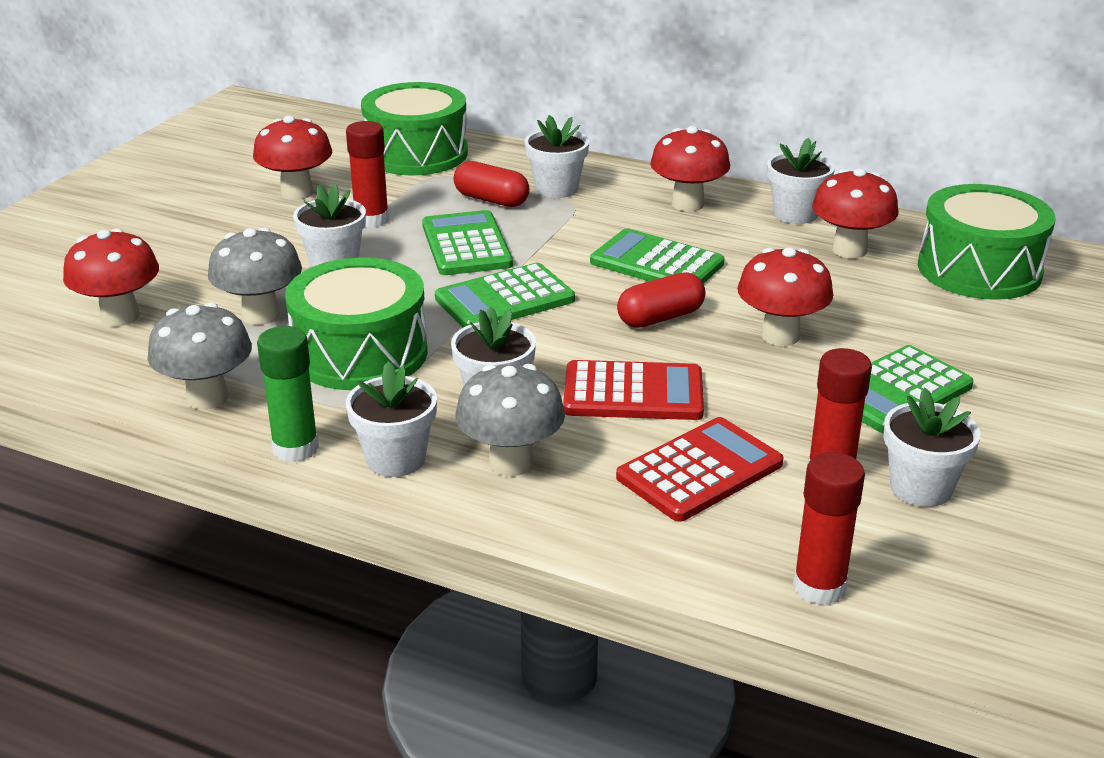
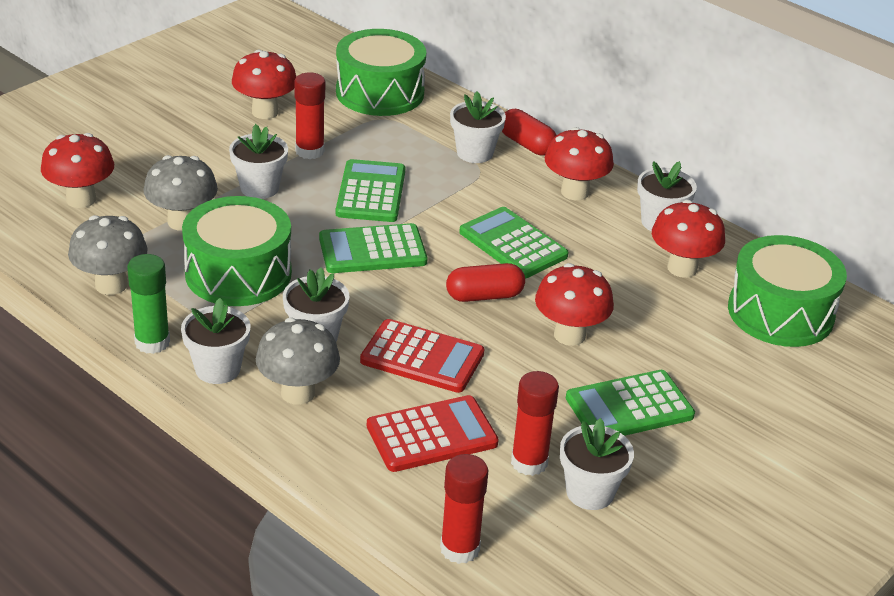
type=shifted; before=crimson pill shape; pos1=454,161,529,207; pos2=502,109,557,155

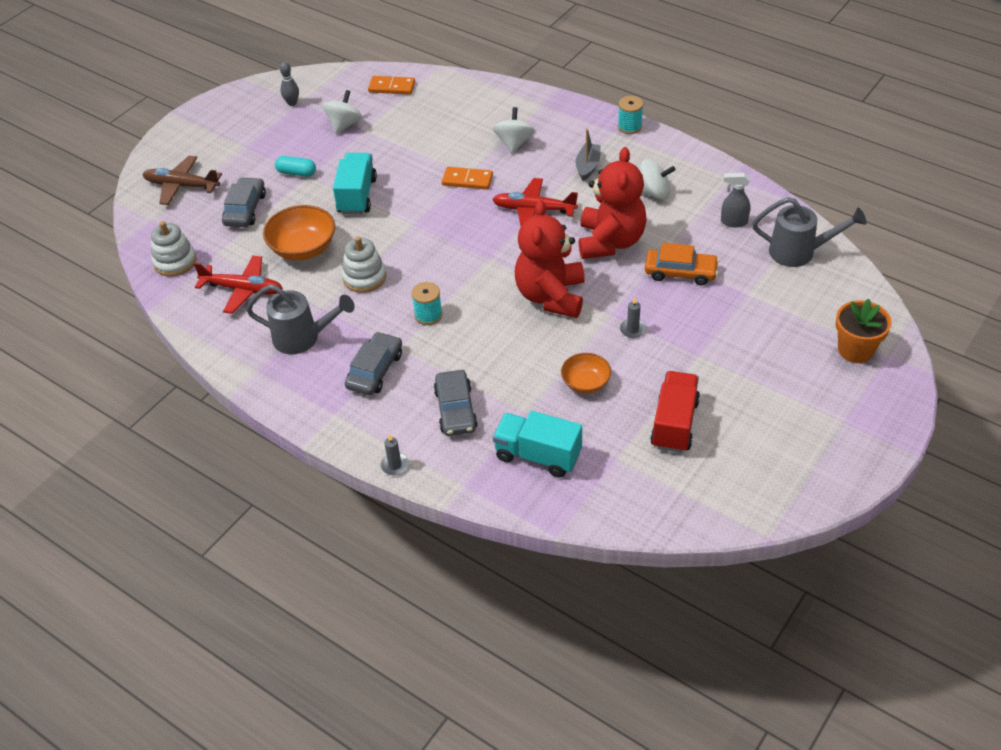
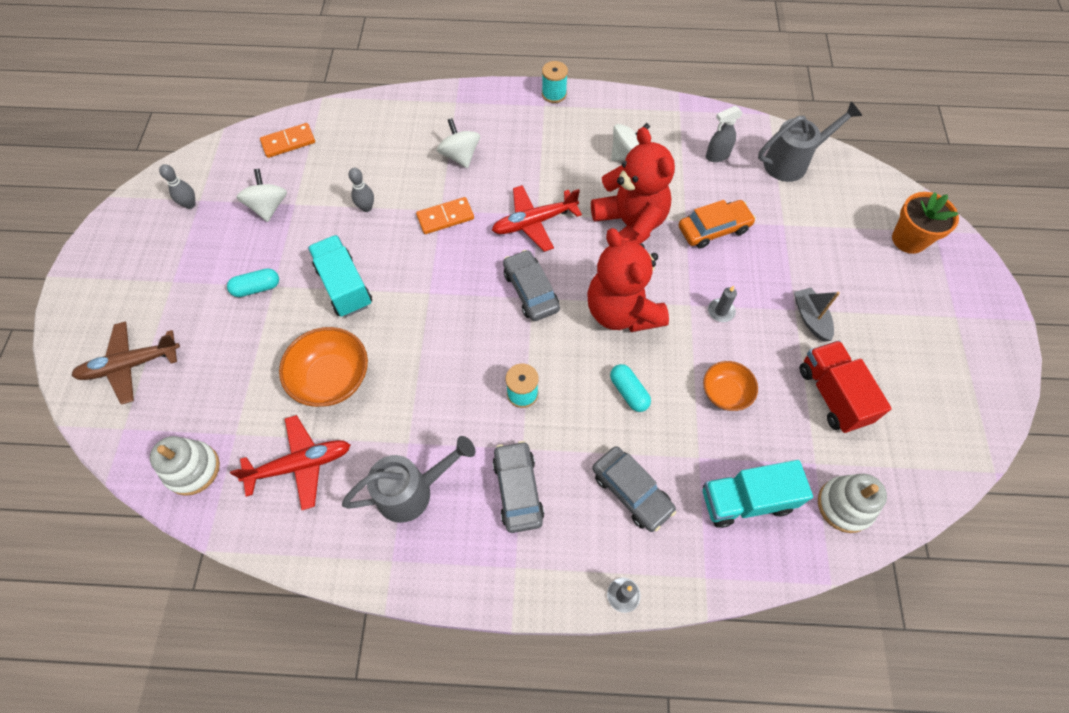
type=shifted; before=grey sailboat; pos1=575,129,601,181; pos2=794,288,840,342
type=shifted; before=grey toy car; pos1=222,177,266,227; pos2=503,250,560,321
type=shifted; before=white stacking toy; pos1=342,236,386,293; pos2=818,474,887,533
type=new; after=grey tenpin; pos2=348,168,374,212
type=new; after=aqua pill shape; pos2=610,364,651,412

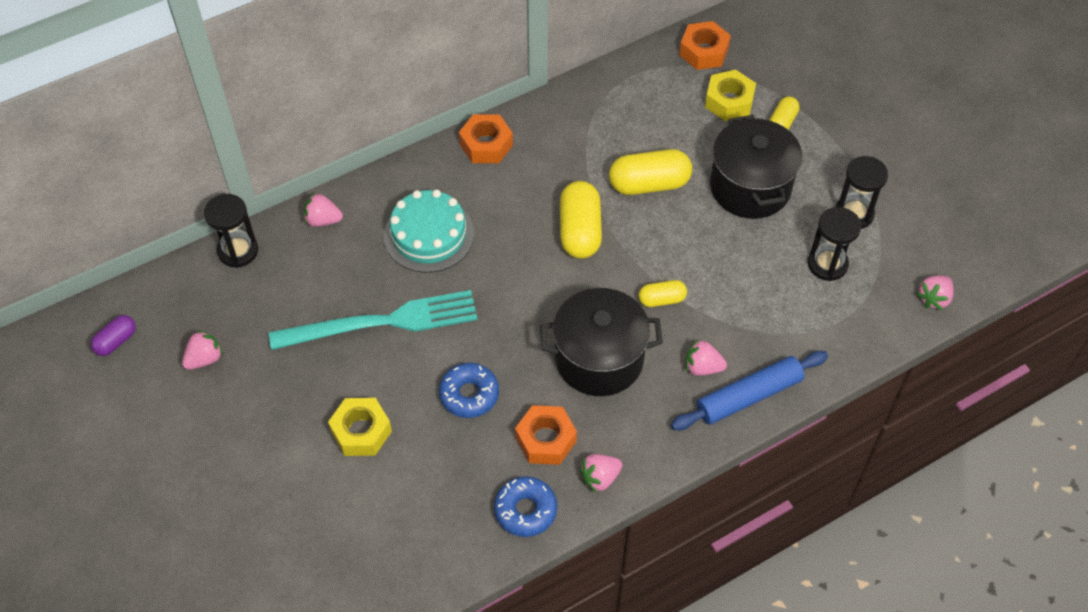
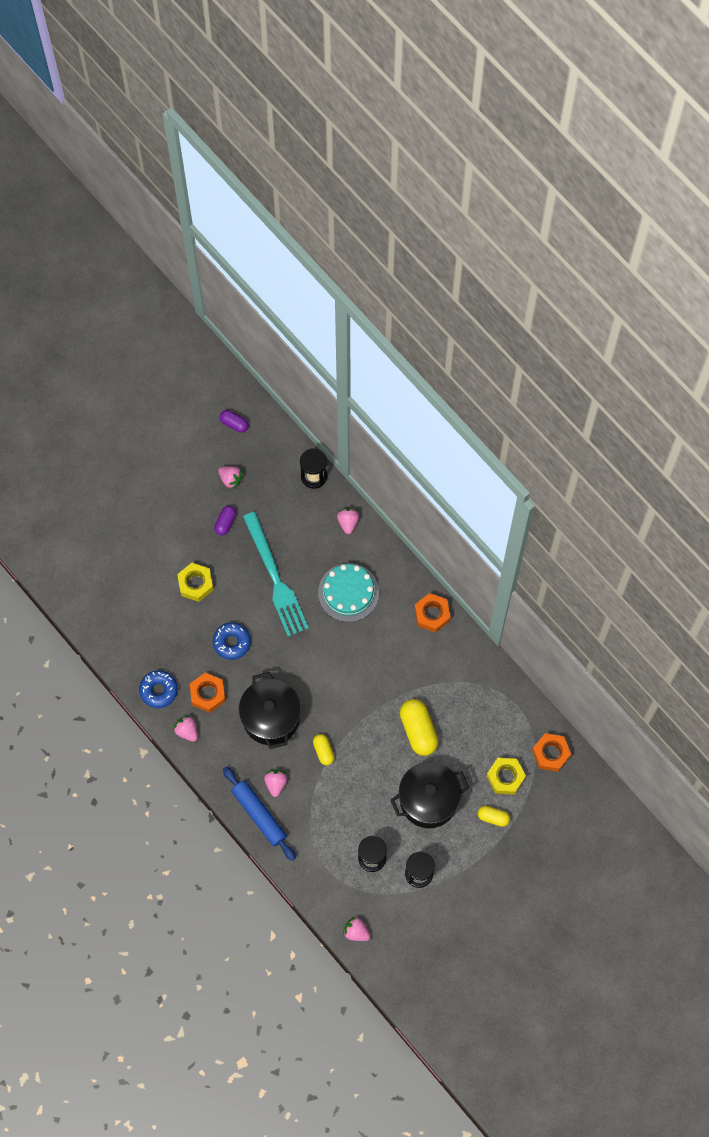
type=gone; before=yellow pill shape; pos1=560,181,602,259
type=new; after=royal purple pill shape; pos2=214,506,236,535

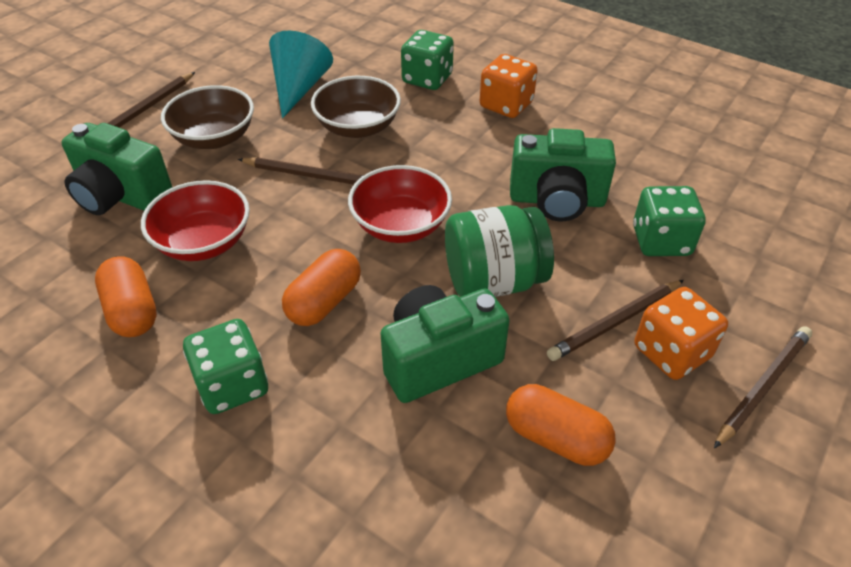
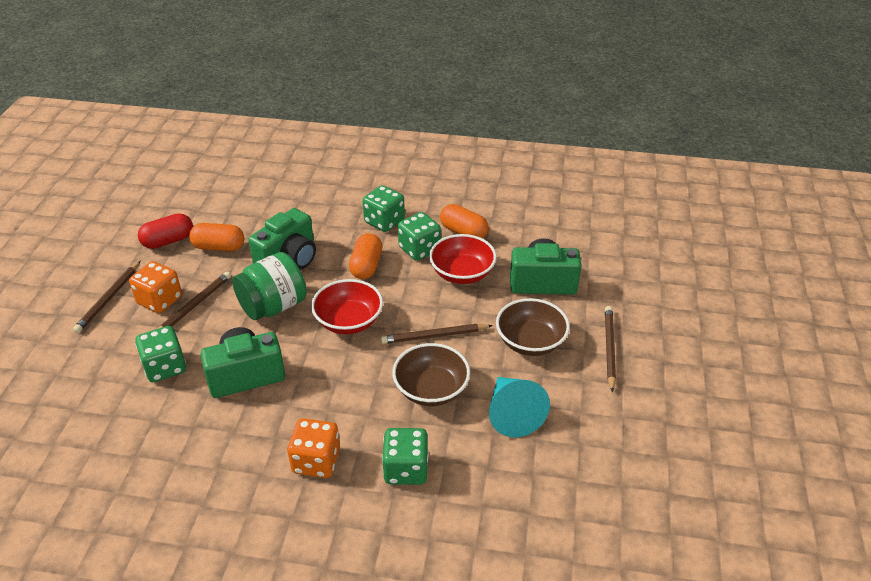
type=new; after=emerald game die; pos2=398,212,441,261
type=new; after=crimson pill shape; pos2=138,213,193,249

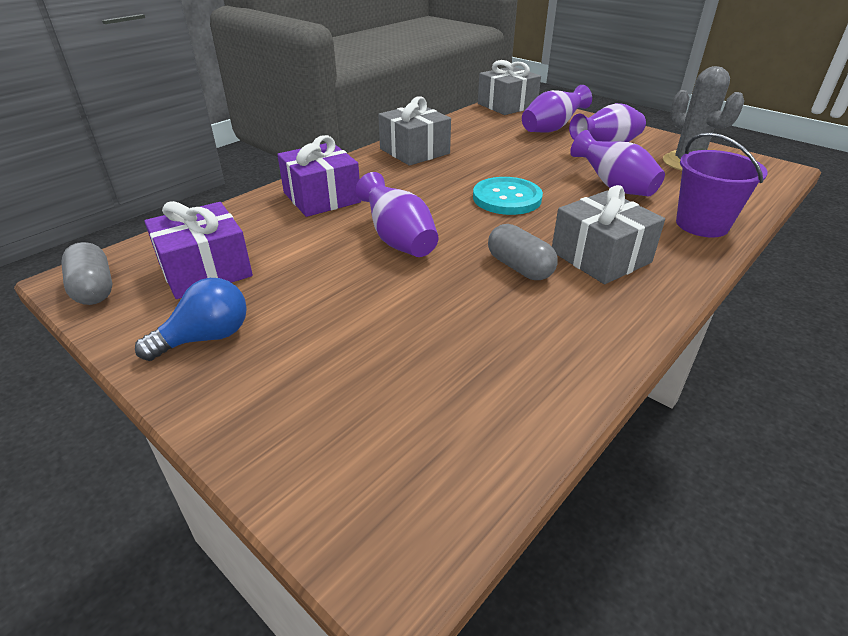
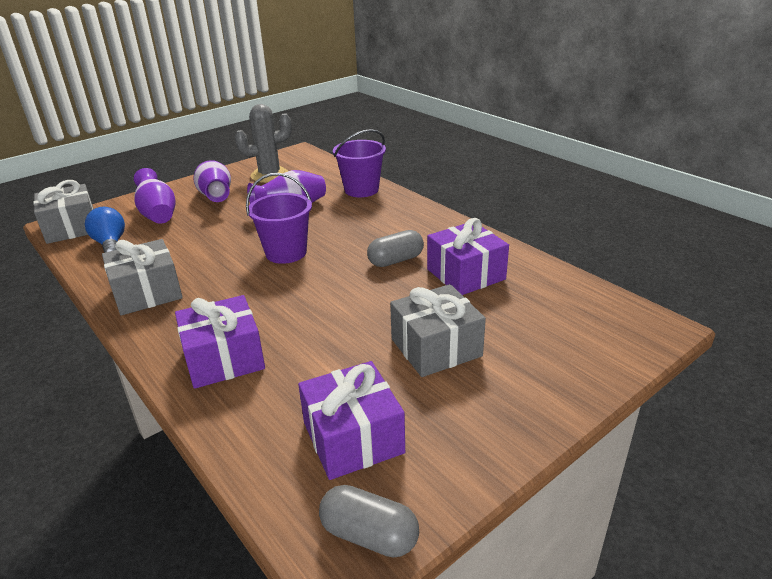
type=gone; before=royal purple tall vase; pos1=355,172,439,257
type=swapped; before=aqua sewing button; after=royal purple sand bucket; pos1=473,177,543,215; pos2=246,173,312,264
type=shifted; before=grey present; pos1=552,185,665,284; pos2=390,284,486,377
type=rotated; before=grey pill shape; pos1=61,242,112,305; pos2=319,485,419,558; turn=45
type=shifted; before=cobalt bulb; pos1=135,278,247,361; pos2=85,207,125,253
type=new; after=royal purple present; pos2=427,218,509,295

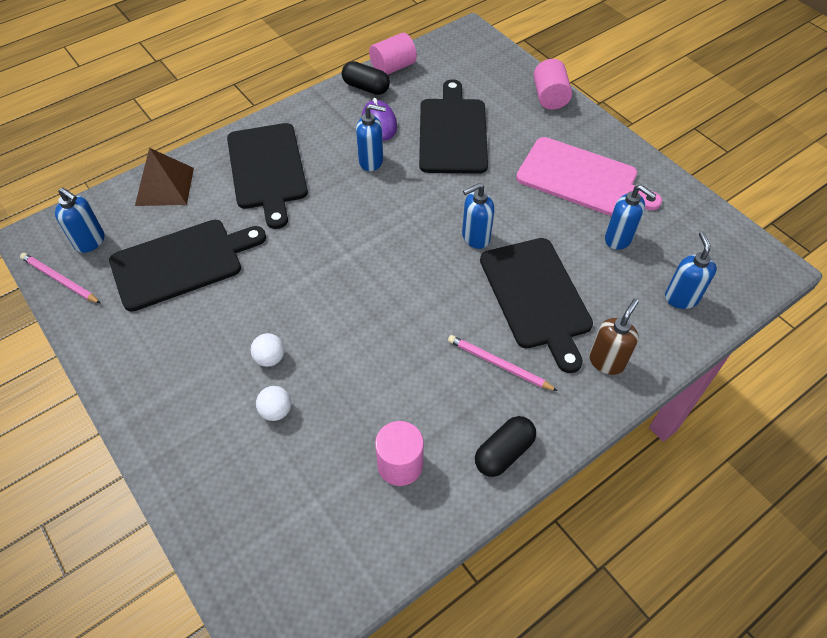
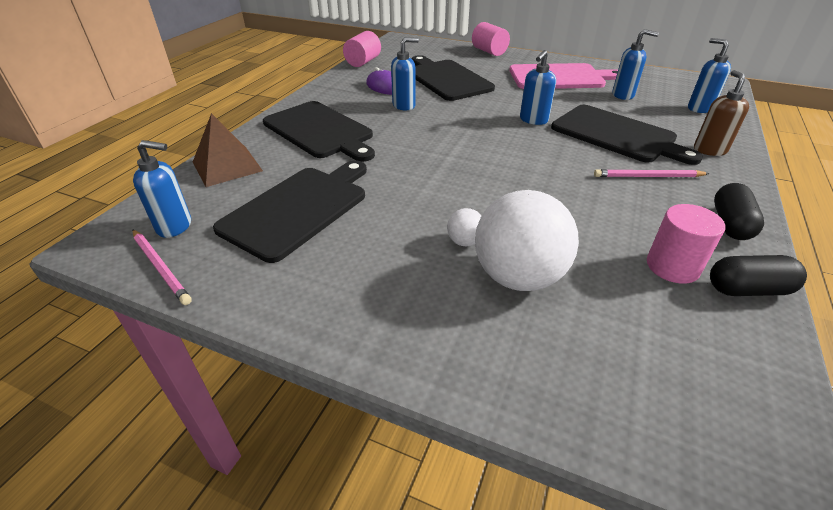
type=shifted; before=ebony pill shape; pos1=342,61,390,95; pos2=710,255,807,296
type=rotated; before=rosy pencil; pos1=20,253,101,304; pos2=132,230,192,305; turn=-135
type=scaled; before=white sphere; pos1=256,386,291,421; pos2=475,190,579,291; scale=2.33

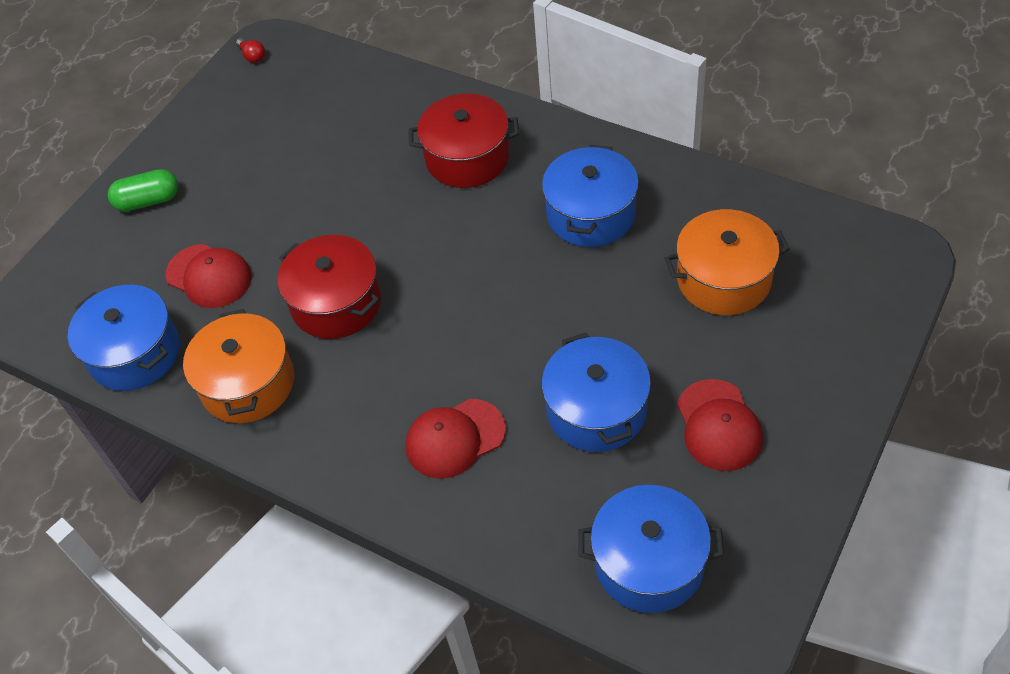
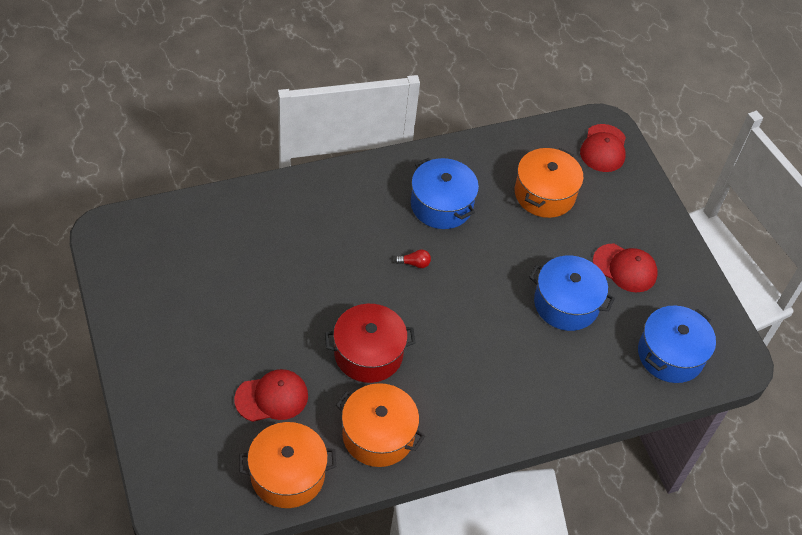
type=shifted; before=crimson bulb; pos1=236,38,265,63; pos2=394,250,431,268
type=gone; before=crimson cooking pot; pos1=409,93,519,188
type=gone; before=emerald pill shape; pos1=108,169,178,212
type=repainted; before=cobalt cooking pot; after=orange cooking pot; pos1=68,285,180,391; pos2=239,422,336,508
type=shifted; before=crimson cap; pos1=406,399,506,479; pos2=580,124,626,172

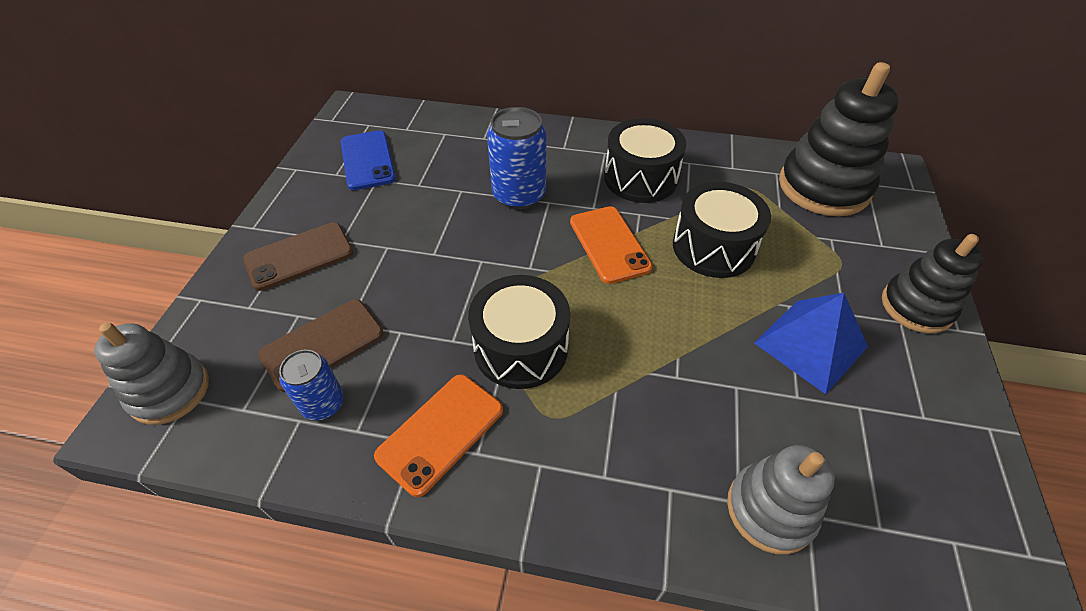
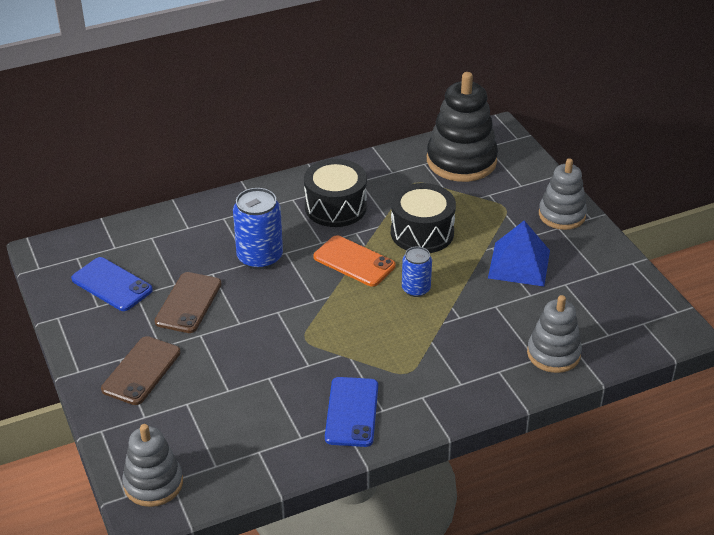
type=repainted; before=ebony stacking toy; after=grey stacking toy; pos1=882,234,983,333; pos2=539,158,587,230
type=gone; before=ebony snare drum; pos1=468,275,570,389
type=shifted; before=brown smartphone; pos1=258,299,384,392; pos2=155,272,222,333
type=shifted; before=cobalt tin; pos1=279,350,344,420; pos2=402,246,432,297
type=repainted; before=orange smartphone; after=cobalt smartphone; pos1=374,374,503,497; pos2=325,377,378,447

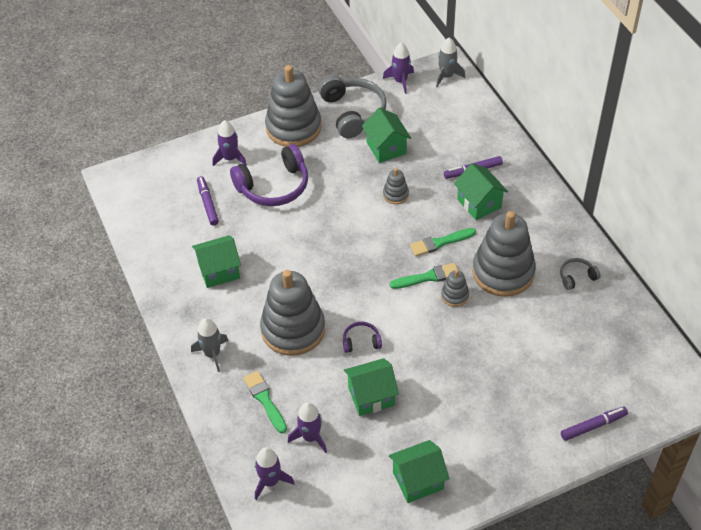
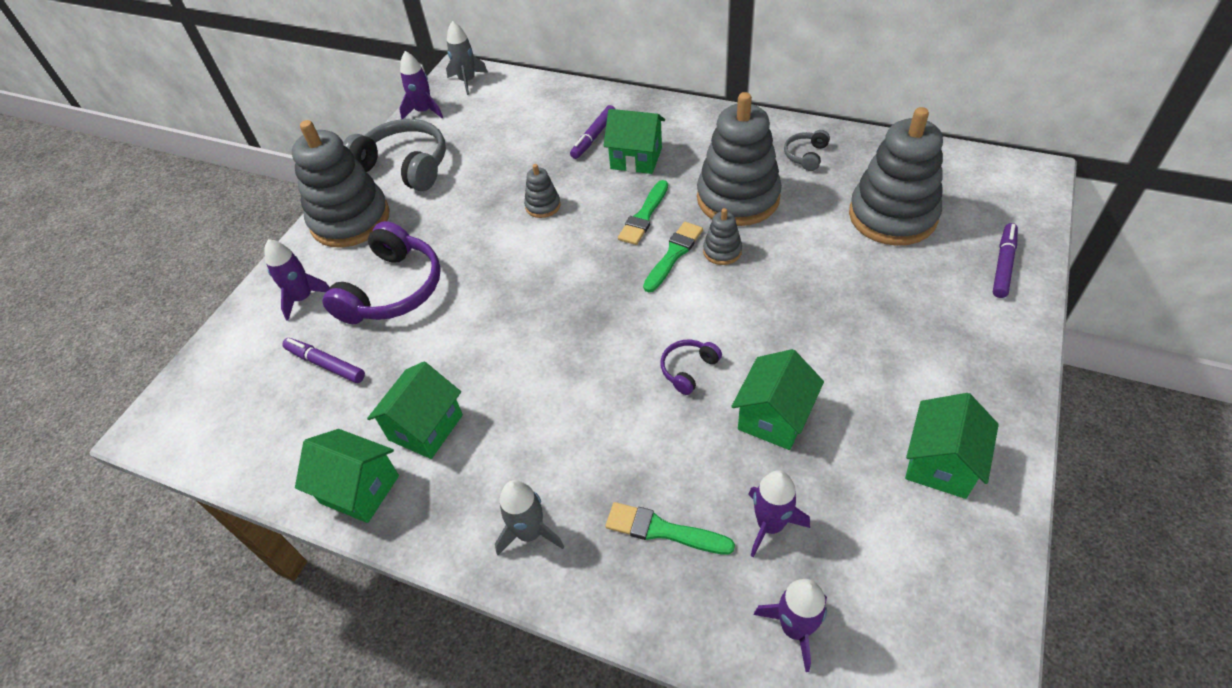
type=shifted; before=emerald cottage; pos1=362,108,411,163; pos2=295,429,399,523
type=shifted; before=grey stacking toy; pos1=260,270,325,356; pos2=849,107,943,246

